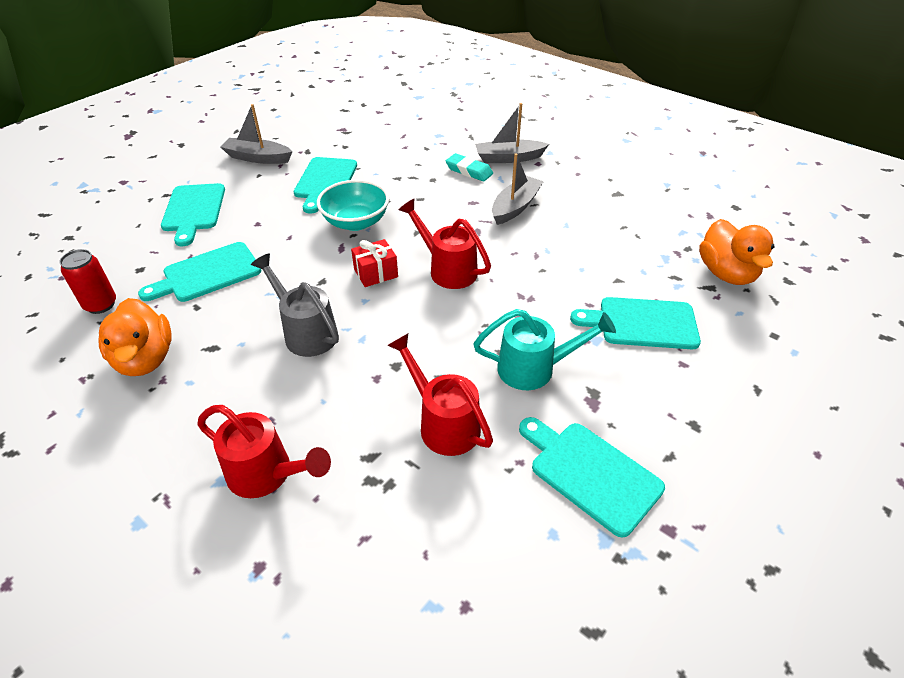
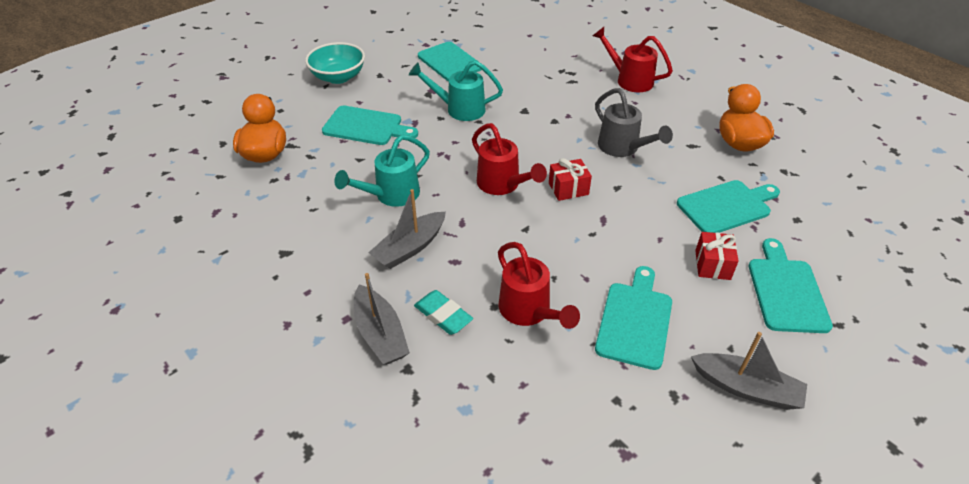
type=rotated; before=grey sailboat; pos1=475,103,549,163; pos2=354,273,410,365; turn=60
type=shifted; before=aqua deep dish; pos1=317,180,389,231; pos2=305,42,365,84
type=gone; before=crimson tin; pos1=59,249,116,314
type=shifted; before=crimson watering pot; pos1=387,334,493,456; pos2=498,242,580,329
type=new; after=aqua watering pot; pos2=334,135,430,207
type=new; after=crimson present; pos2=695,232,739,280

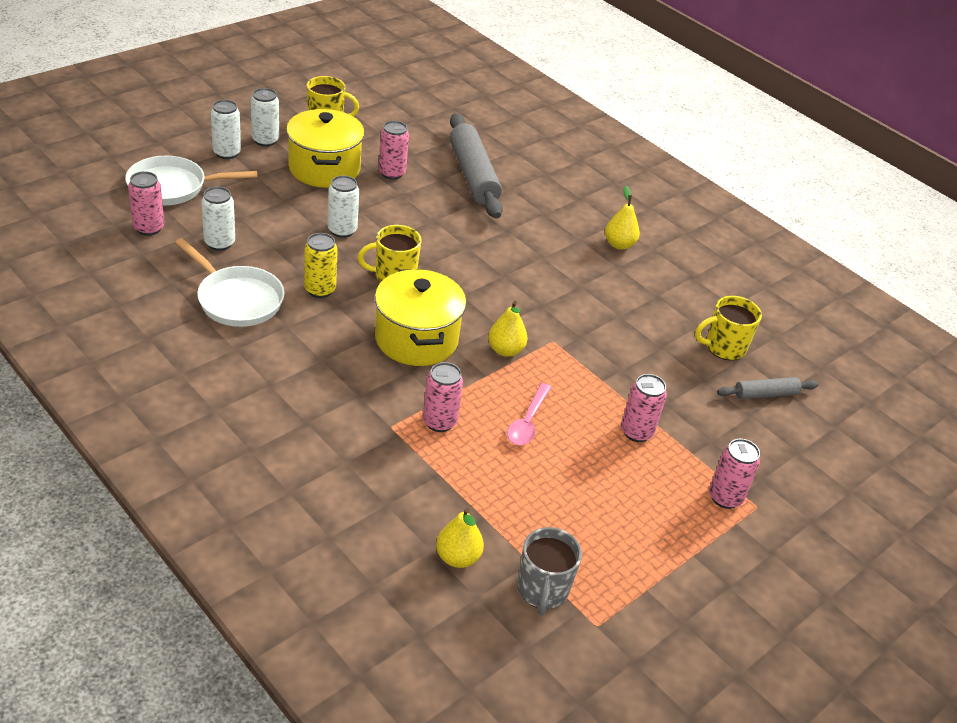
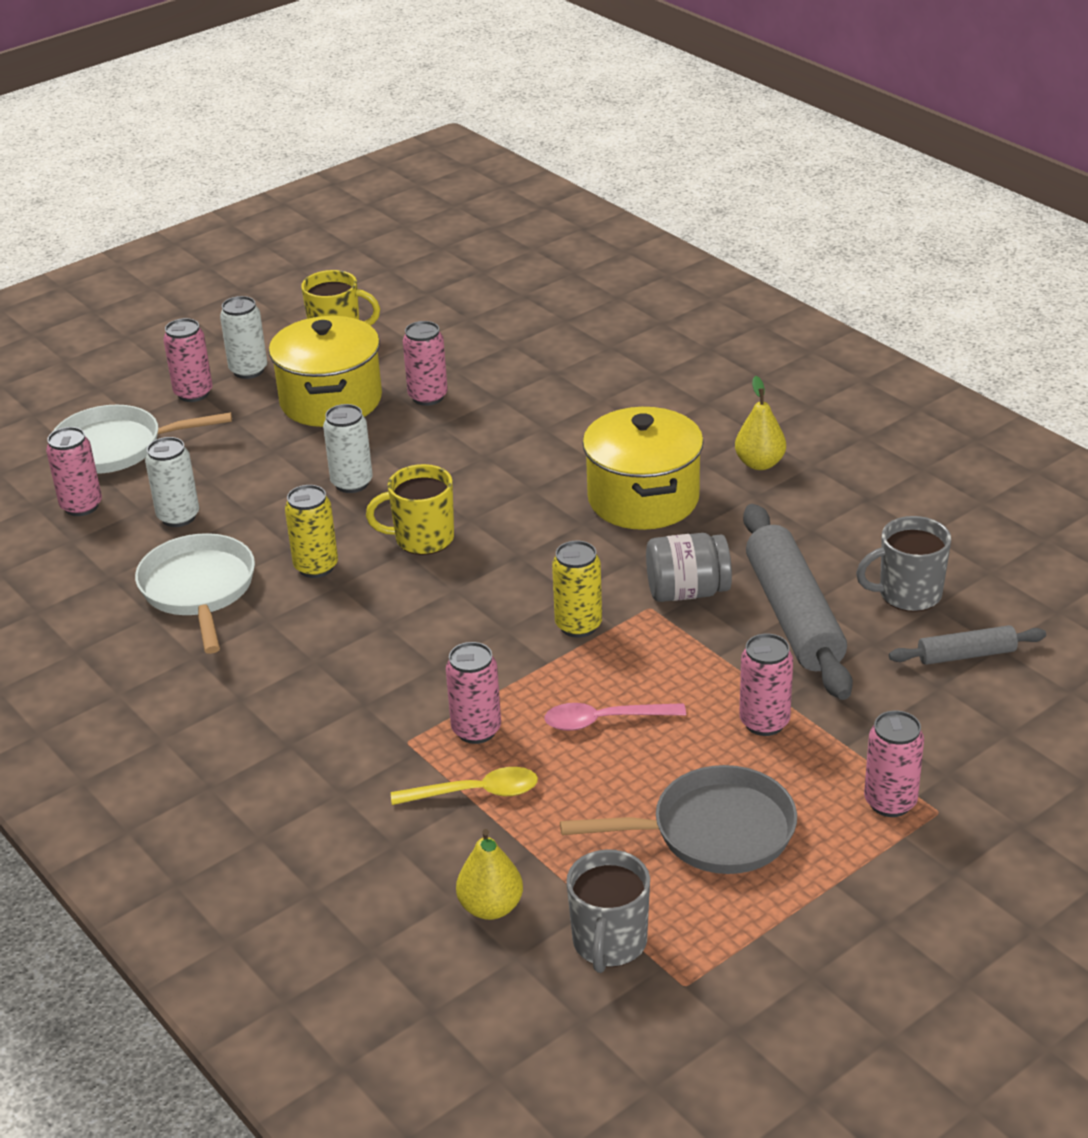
type=repainted; before=white tin; after=rosy tin; pos1=211,100,241,159; pos2=163,318,212,402
type=shifted; before=grey pastry roller; pos1=450,113,503,219; pos2=743,504,853,700
type=rotated; before=white pan; pos1=175,238,285,327; pos2=135,533,255,654; turn=-150
type=shifted; before=yellow cooking pot; pos1=375,269,466,366; pos2=583,407,704,530
type=repainted; before=yellow mug; after=grey mug; pos1=695,296,762,360; pos2=856,516,951,612
type=swapped; before=yellow toy pear; after=yellow tin; pos1=488,301,528,357; pos2=552,541,602,638
type=rotated; before=rosy teaspoon; pos1=507,383,551,445; pos2=544,703,686,731; turn=60
type=new; after=grey preserve jar; pos2=646,533,732,602
type=new; after=grey pan; pos2=560,765,797,874
type=new; after=yellow teaspoon; pos2=391,767,538,805

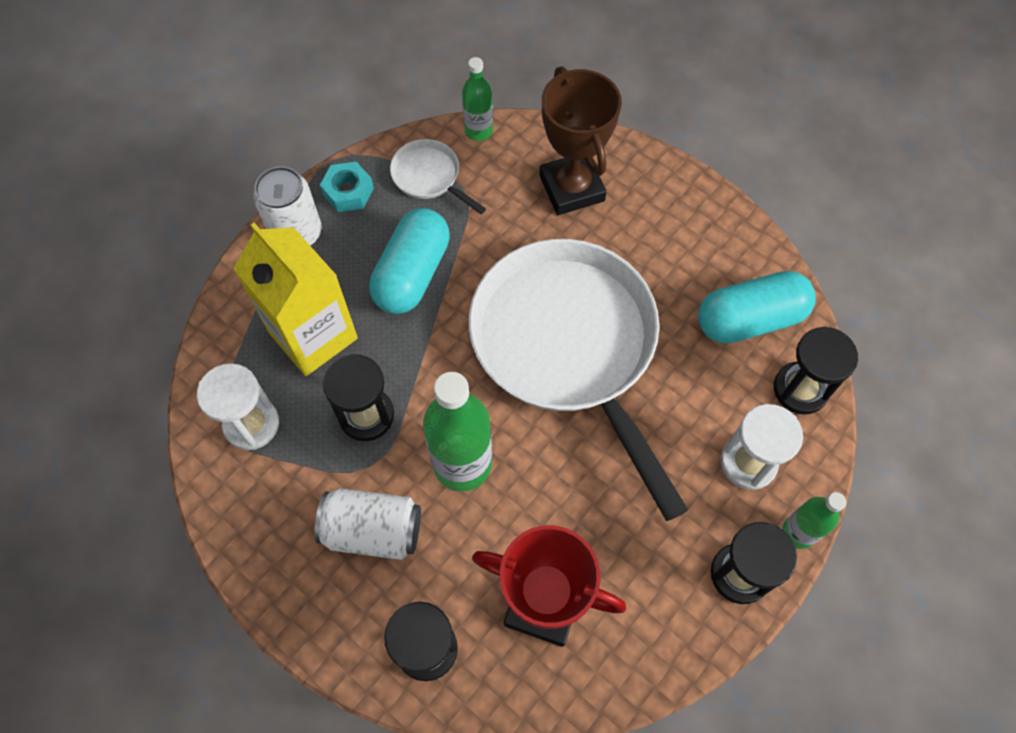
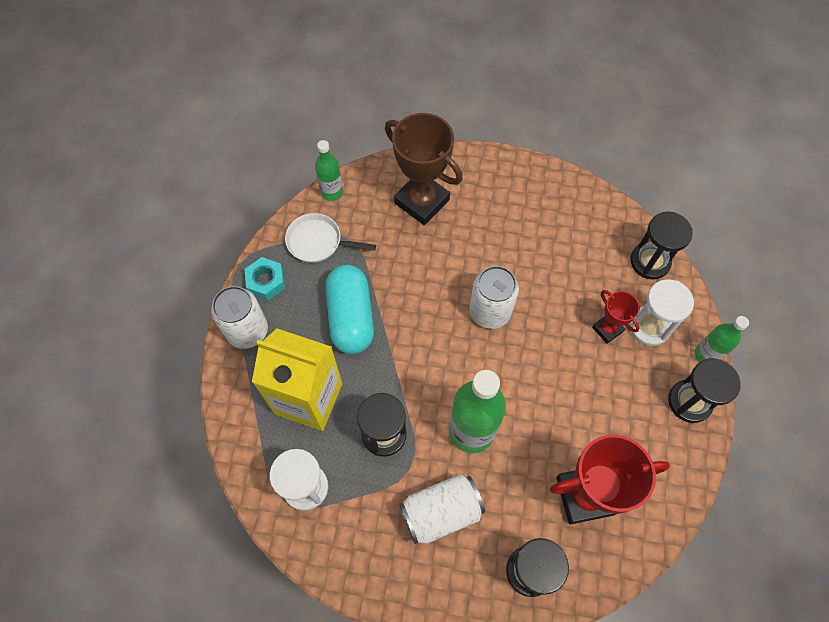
type=swapped; before=white pan; after=white tin; pos1=469,239,688,521; pos2=469,266,519,329
type=gone; before=aqua pill shape; pos1=698,271,816,343
type=new; after=crimson trophy; pos2=592,290,640,344

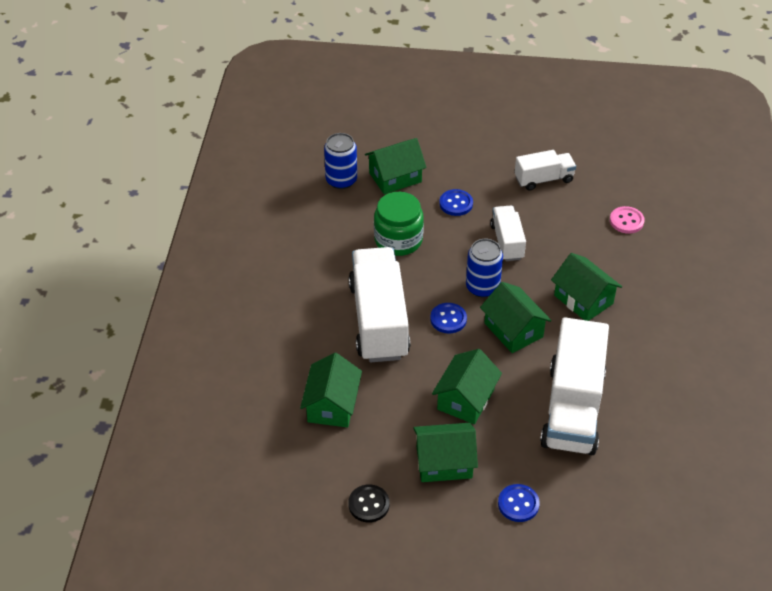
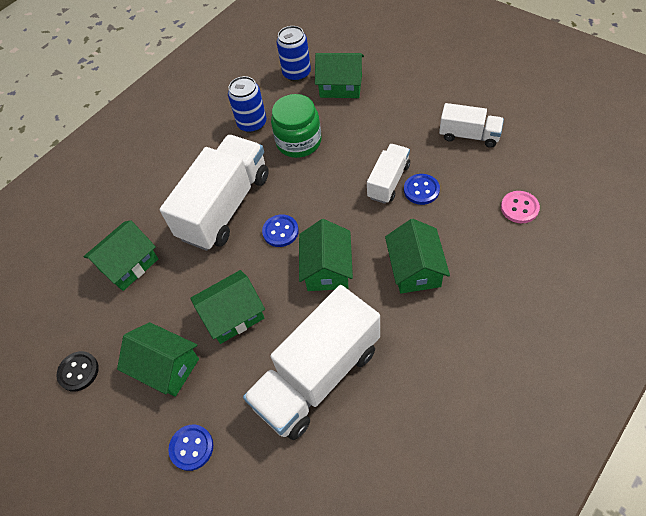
type=shifted; before=cobalt sewing button; pos1=439,189,473,216; pos2=404,174,440,205
type=shifted; before=cobalt tin; pos1=466,239,503,298; pos2=228,76,267,133

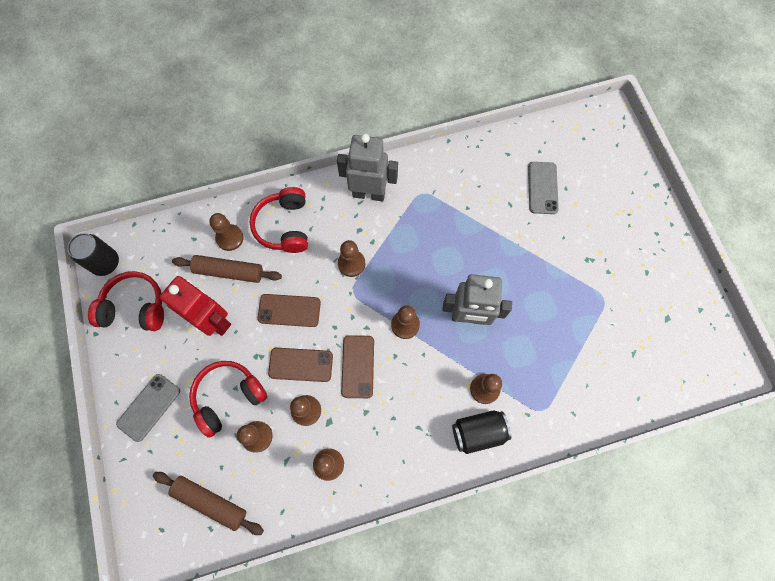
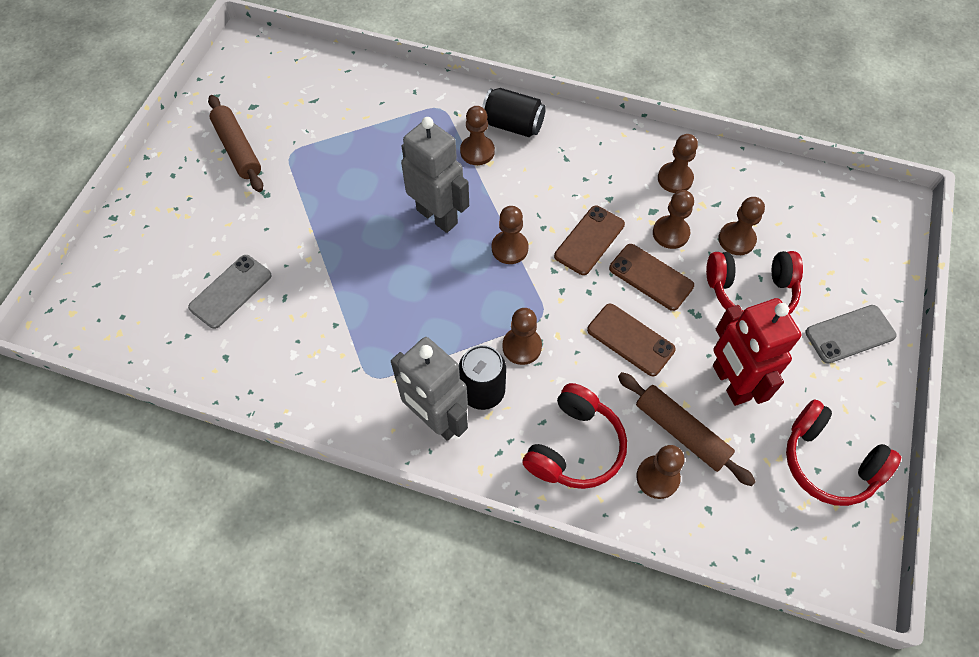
type=shifted; before=ebony tin; pos1=67,233,119,276; pos2=459,345,506,410
type=shifted; before=brown pastry roller; pos1=153,472,264,535; pos2=208,95,263,192

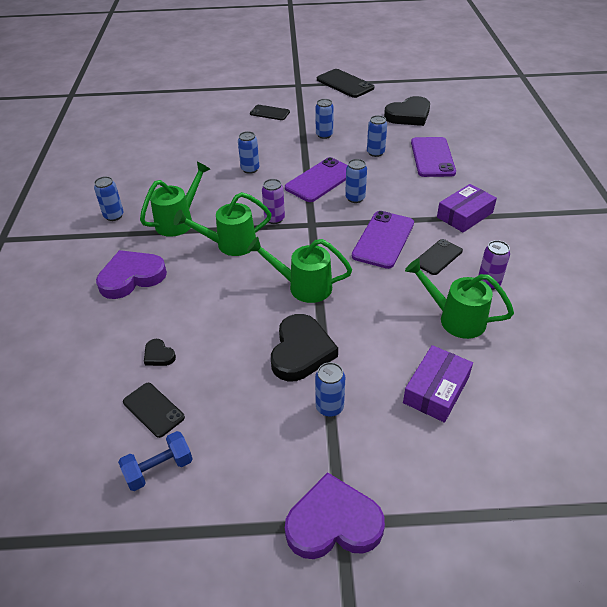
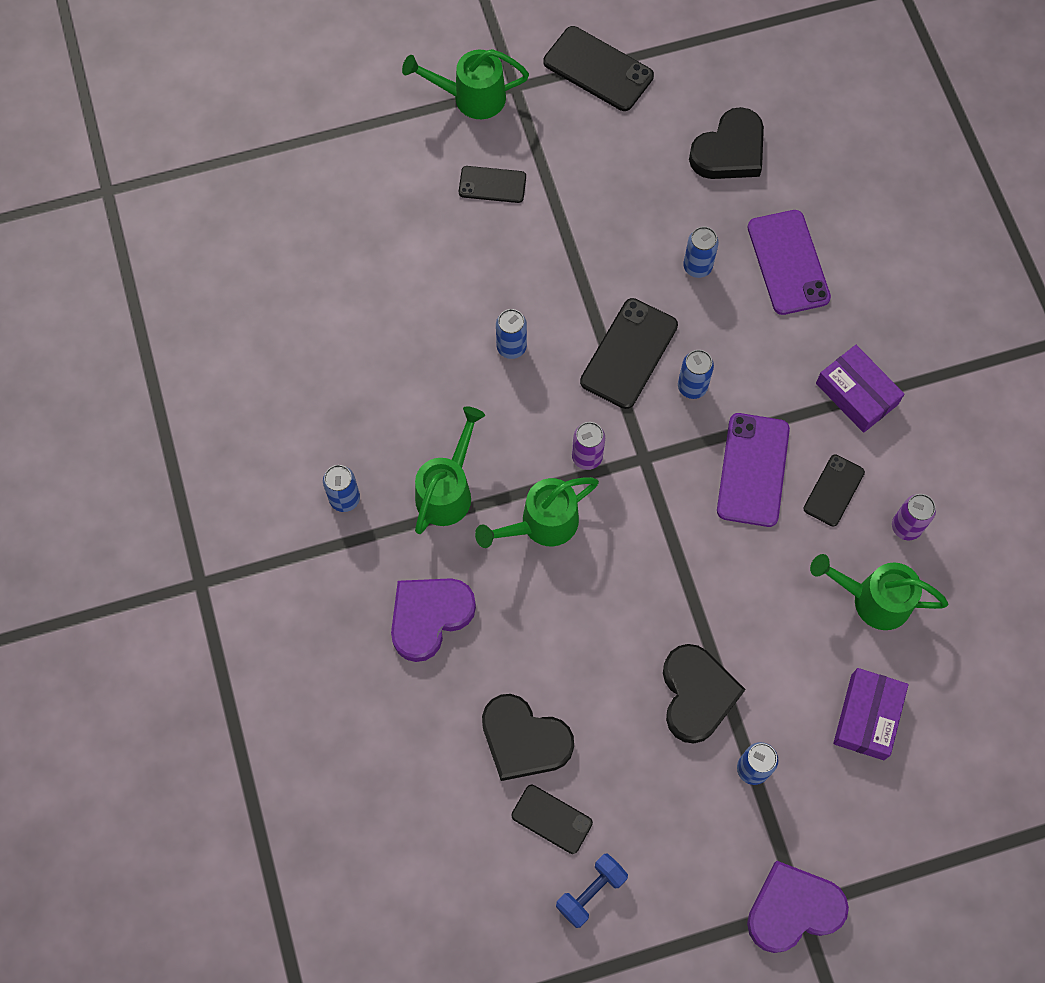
type=gone; before=cobalt tin; pos1=315,99,334,139
type=repainted; before=royal purple smartphone; after=ebony smartphone; pos1=285,157,348,202; pos2=580,298,678,409
type=rotated; before=royal purple package; pos1=437,184,497,232; pos2=816,345,905,433; turn=-75
type=shifted; before=emerald watering pot; pos1=247,237,352,303; pos2=402,49,529,119
type=scaled; before=ebony heart; pos1=144,339,176,366; pos2=482,694,574,781; scale=2.16

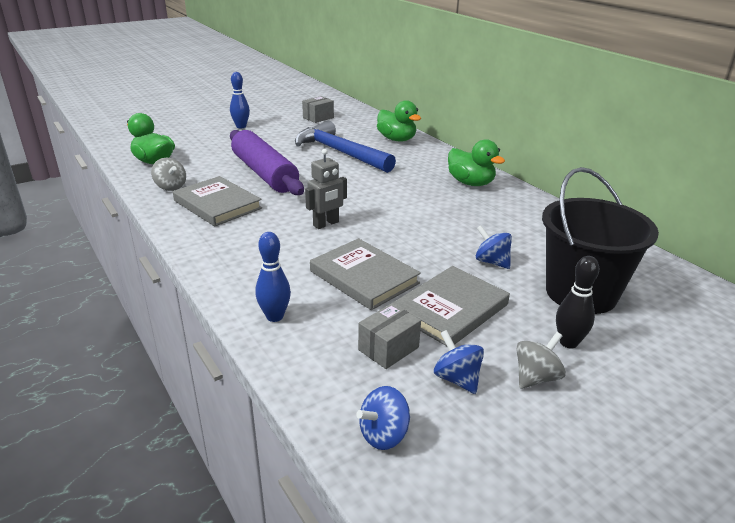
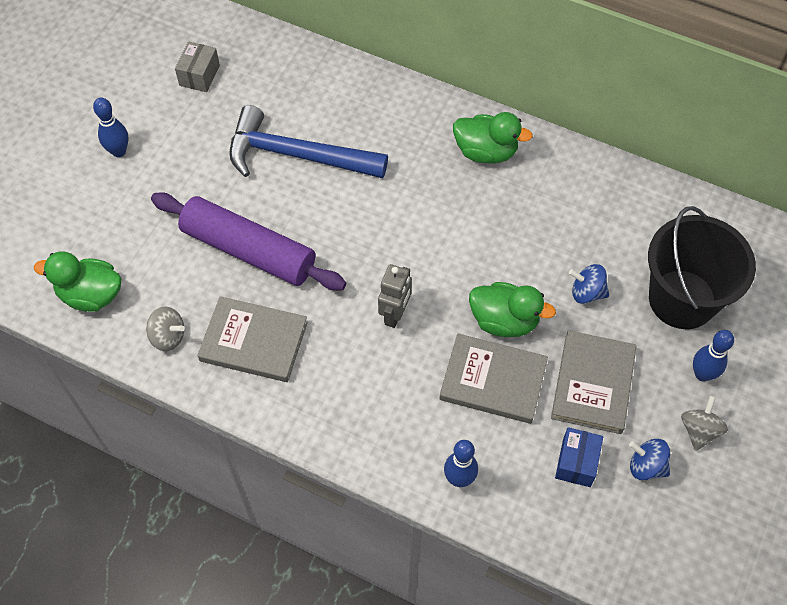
type=shifted; before=emerald duck; pos1=377,100,421,141; pos2=469,282,556,337
type=repainted; before=ebony tenpin; after=cobalt tenpin; pos1=556,256,599,348; pos2=693,330,734,381
type=repainted; before=grey package; after=cobalt package; pos1=358,303,421,369; pos2=555,427,603,487
type=gone; before=cobalt toy top; pos1=356,386,410,450

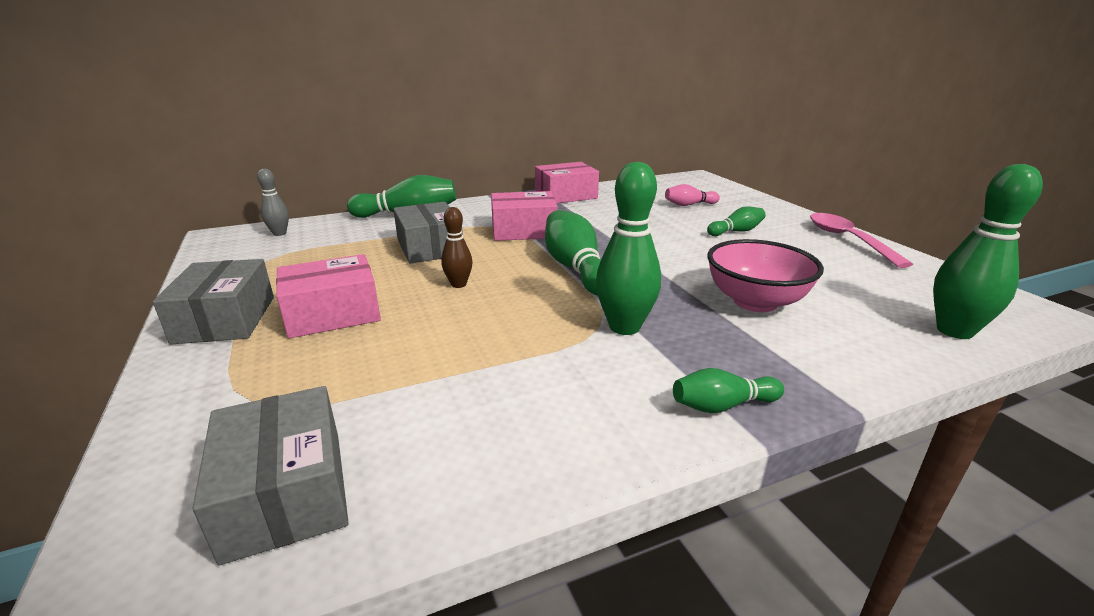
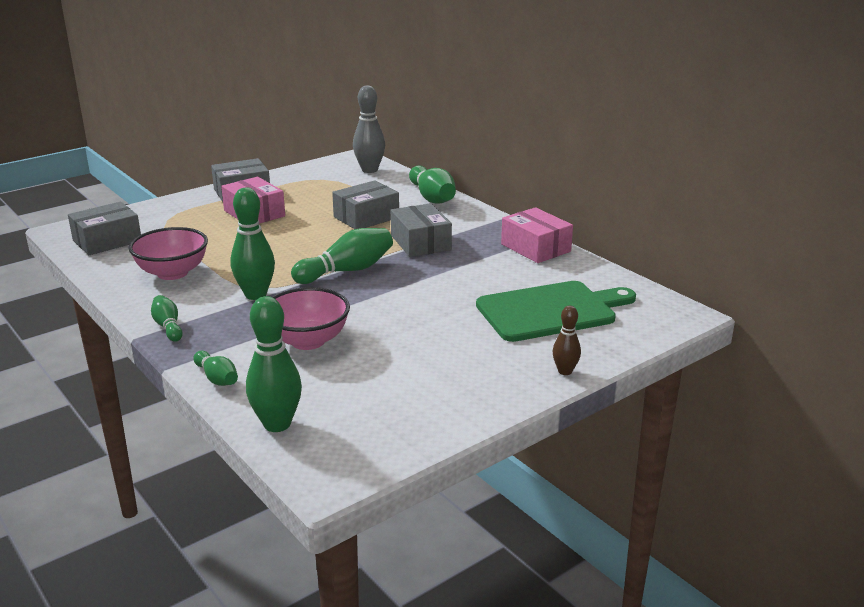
type=scaled; before=grey tenpin; pos1=257,169,289,236; pos2=353,85,385,173; scale=1.77
type=swapped; before=rosy tenpin; after=emerald chopping board; pos1=665,184,720,206; pos2=476,281,636,342
type=repainted; before=rosy package; after=grey package; pos1=491,191,557,241; pos2=391,203,452,257
type=shifted; before=emerald tenpin; pos1=707,206,766,236; pos2=193,351,238,386
type=shifted; before=brown tenpin; pos1=441,207,473,288; pos2=552,306,581,375
type=gone; before=rosy teaspoon; pos1=810,213,913,268
type=new; after=rosy deep dish; pos2=128,227,208,280

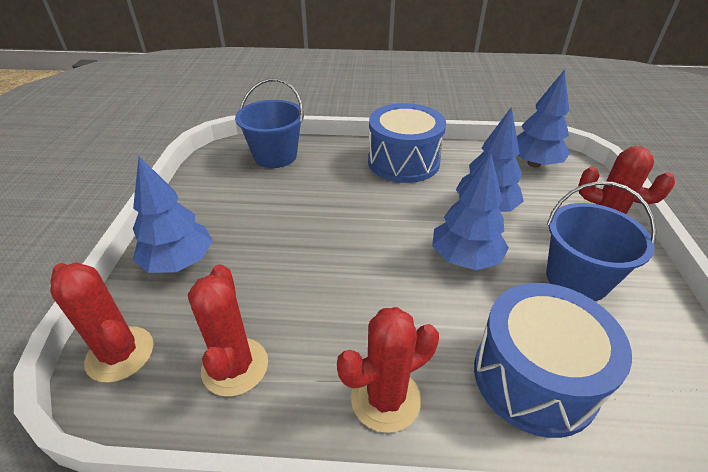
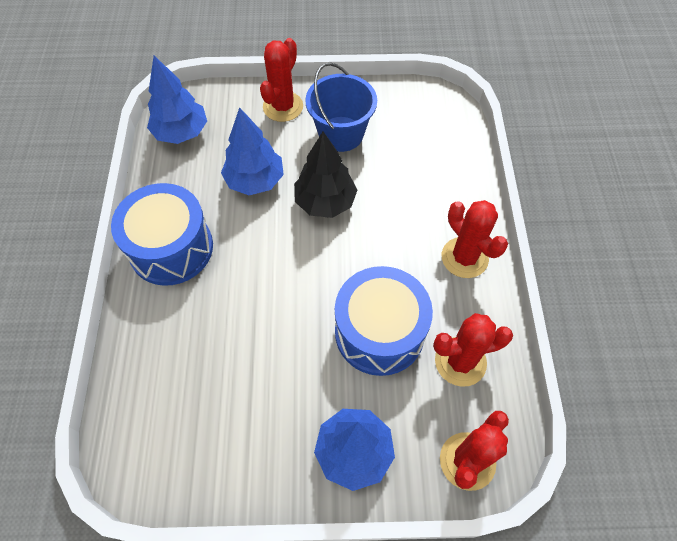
type=gone; before=cobalt sand bucket; pos1=235,78,304,168
type=repainted; before=cobalt tree; after=ebony tree; pos1=432,153,509,270; pos2=294,132,357,218
type=shifted; before=cobalt snare drum; pos1=474,283,632,438; pos2=335,266,433,376

